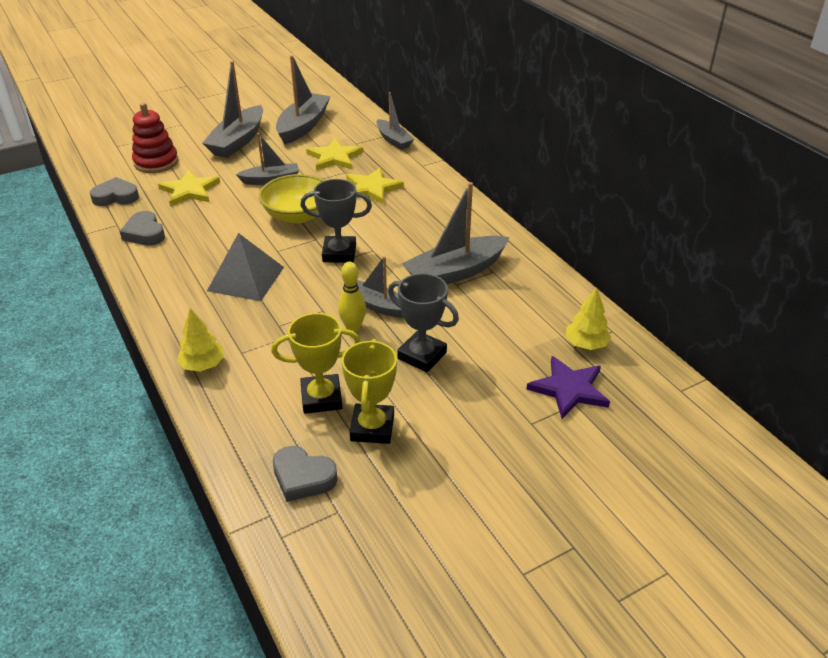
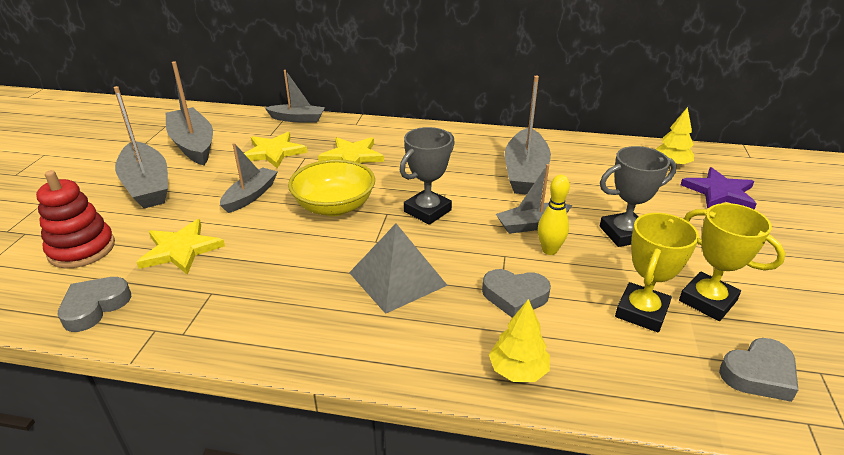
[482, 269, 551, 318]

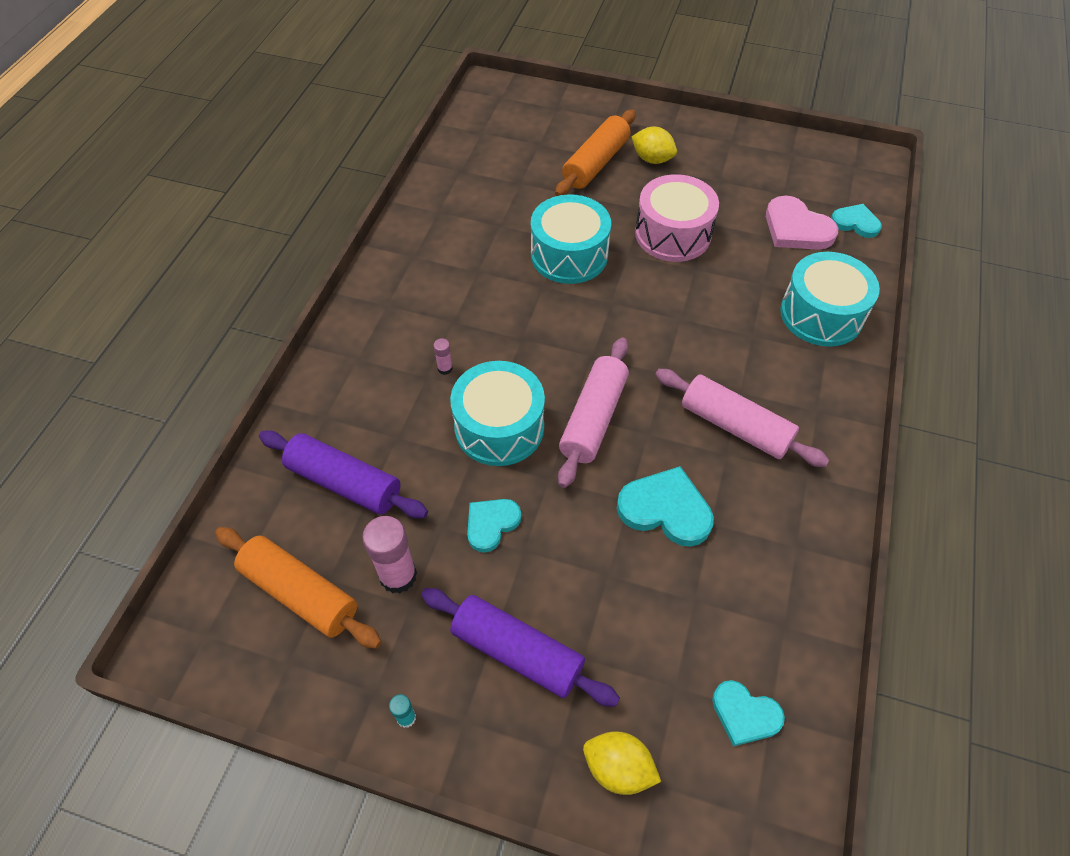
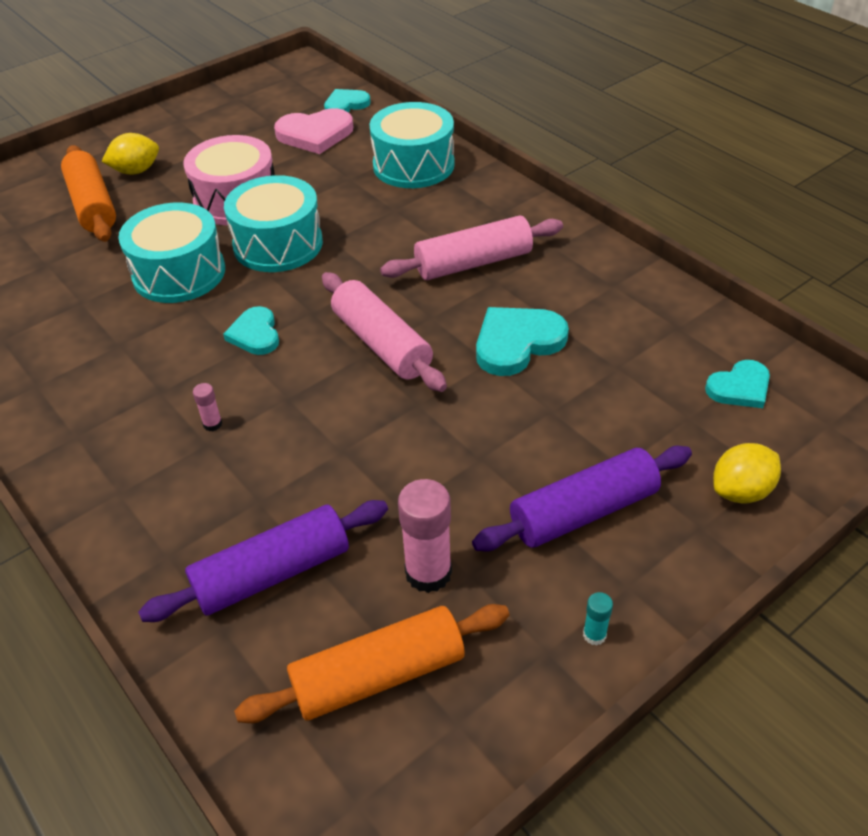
[224, 175, 323, 272]
[223, 306, 279, 355]

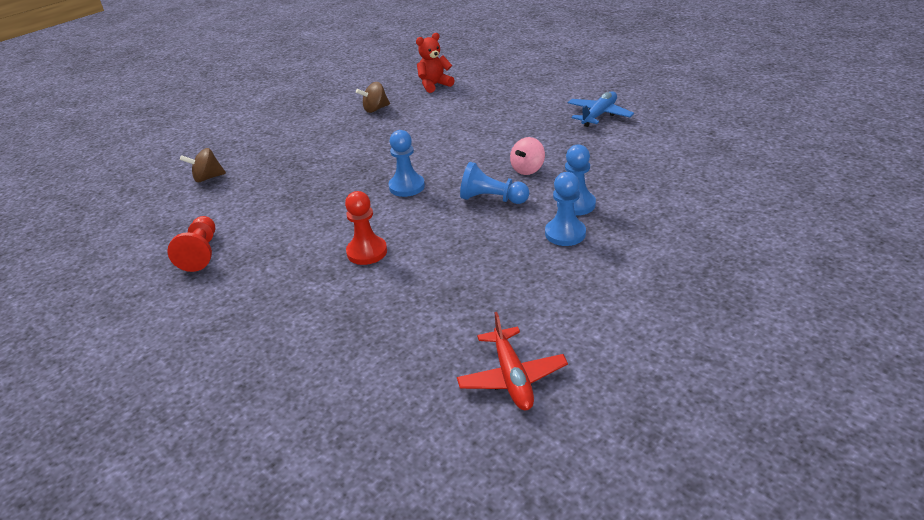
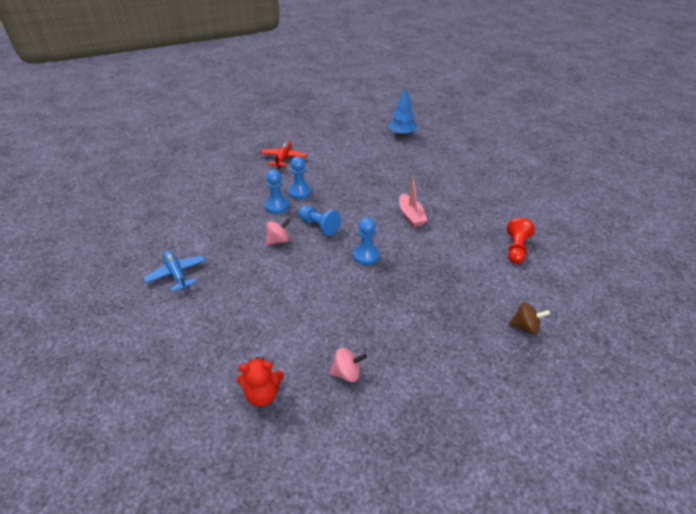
[329, 348, 367, 382]
[144, 250, 206, 292]
[399, 176, 428, 227]
[261, 141, 307, 169]
[388, 87, 417, 136]

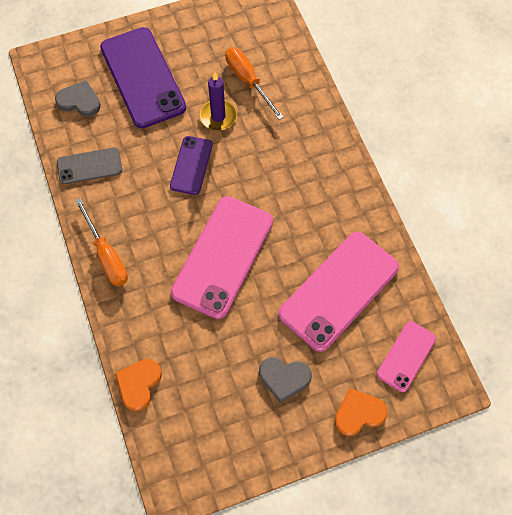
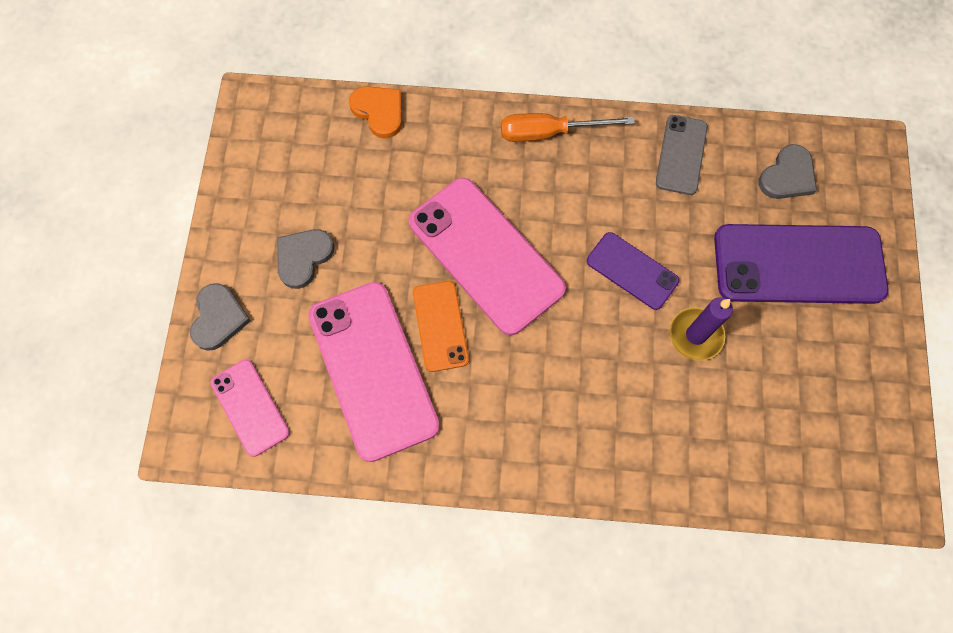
[225, 47, 284, 120] (first image)
[190, 283, 251, 351]
[413, 281, 469, 372]

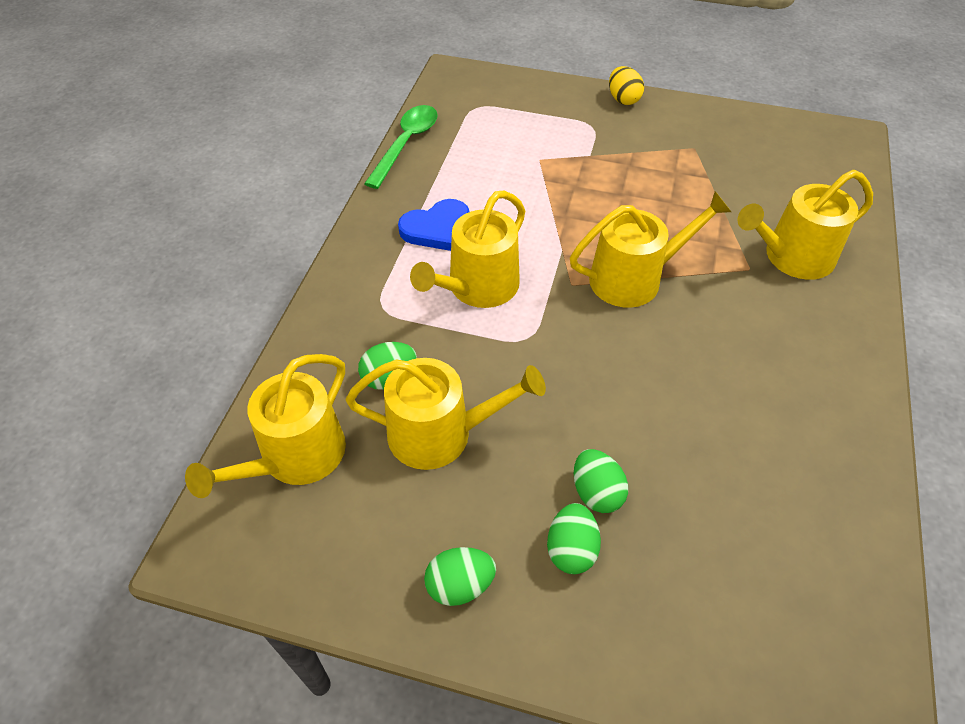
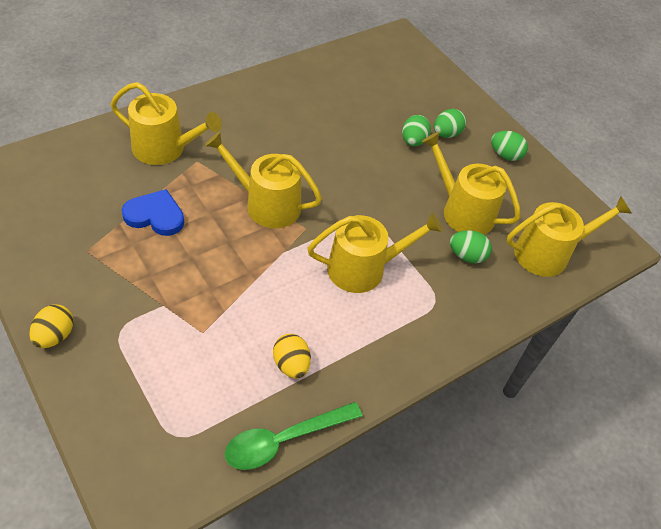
[122, 189, 184, 236]
[273, 334, 311, 379]

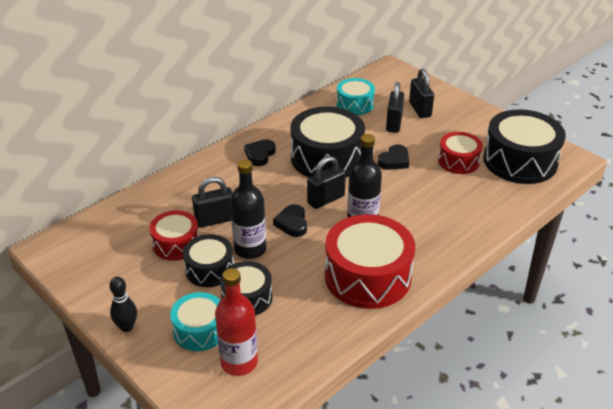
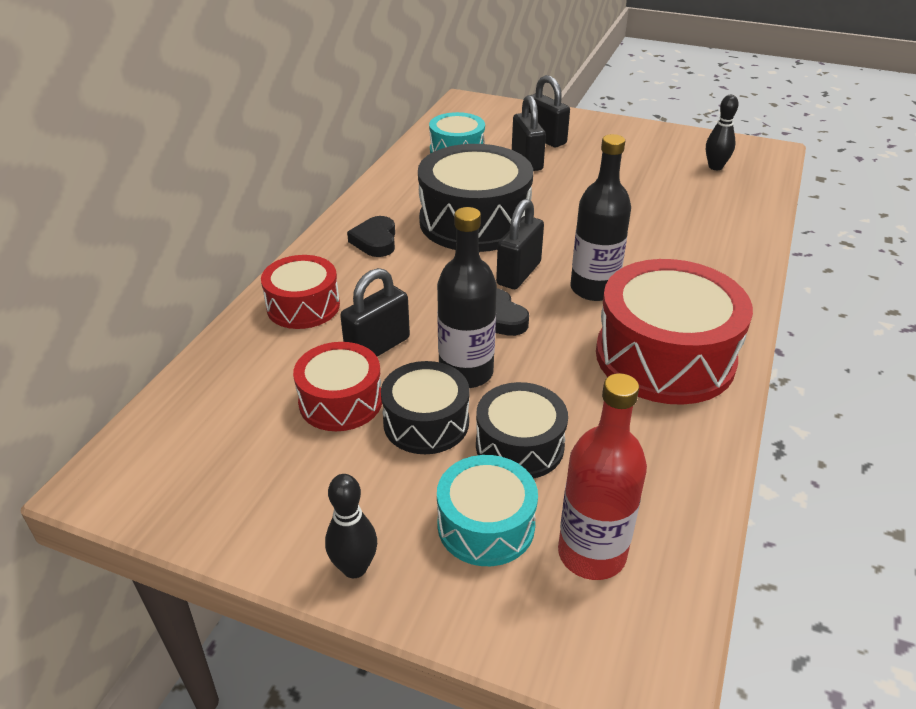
[706, 95, 739, 170]
[261, 255, 340, 329]
[378, 144, 409, 170] (first image)

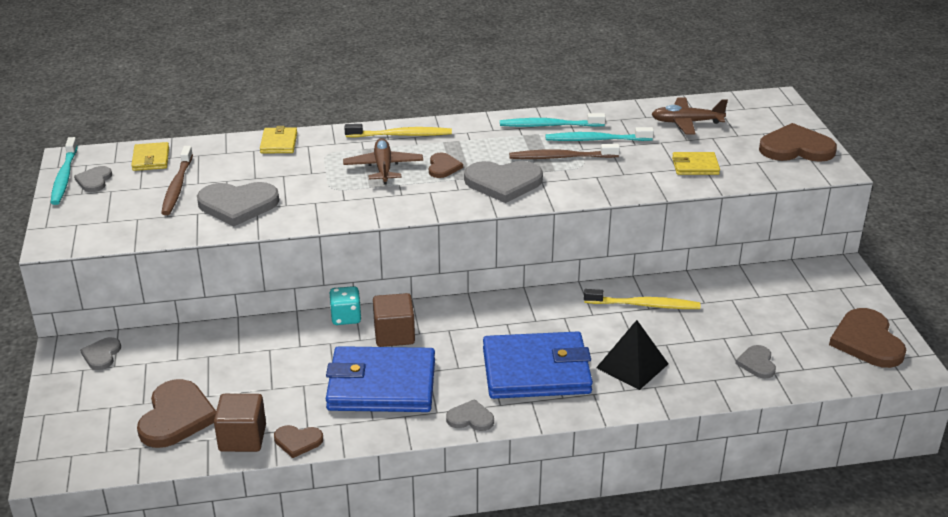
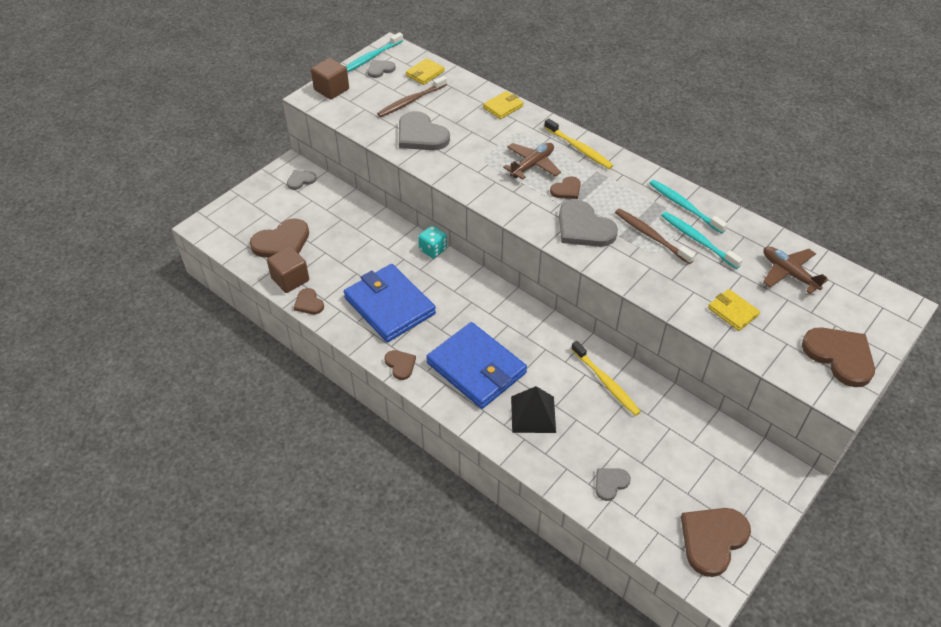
[311, 58, 349, 100]
[384, 350, 416, 380]

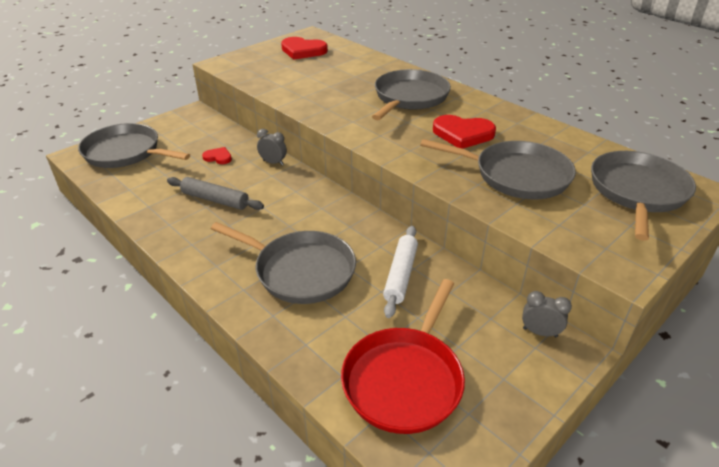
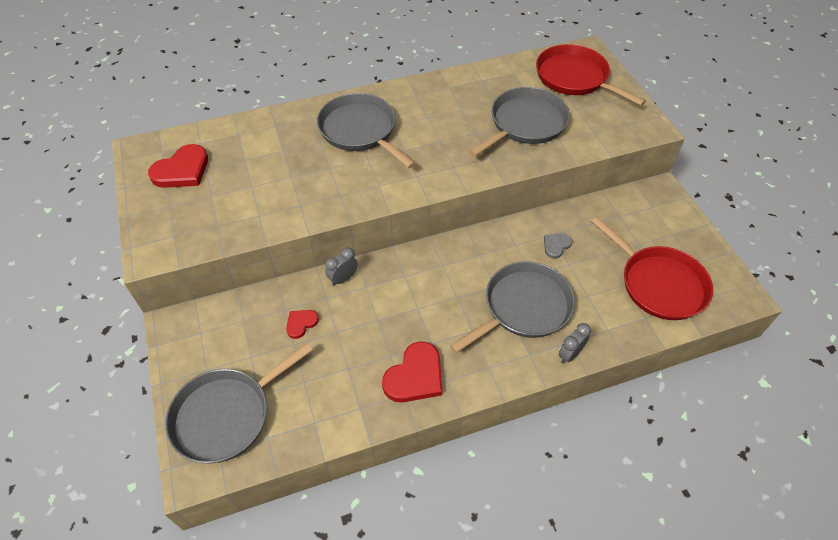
[382, 341, 442, 402]
[536, 44, 646, 106]
[167, 177, 264, 210] (first image)
[544, 234, 572, 259]
[559, 323, 591, 364]

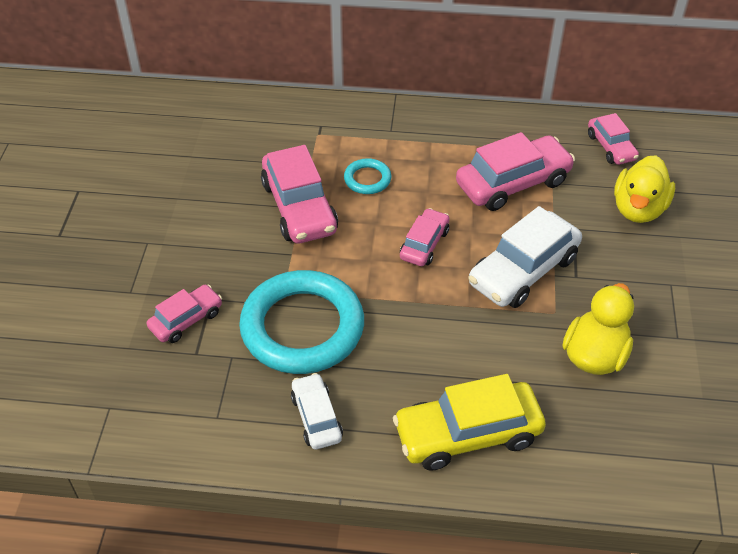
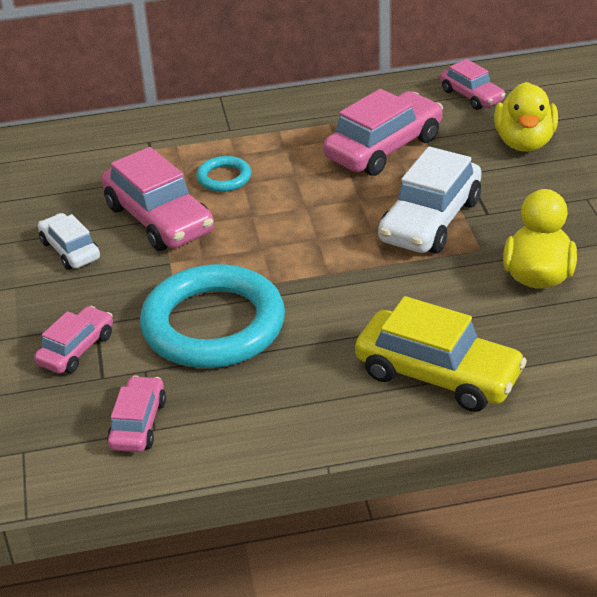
[107, 376, 166, 452]
[38, 213, 100, 270]
[355, 296, 527, 412]

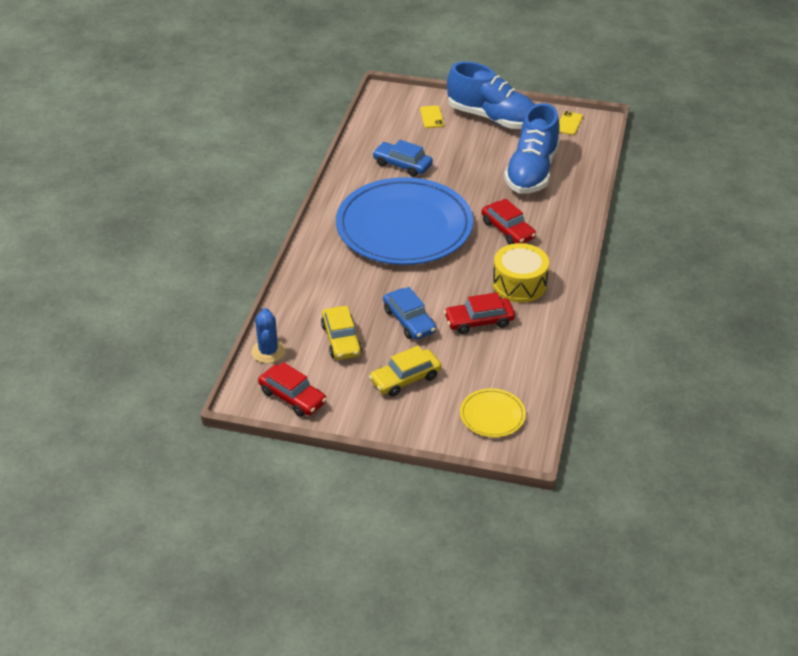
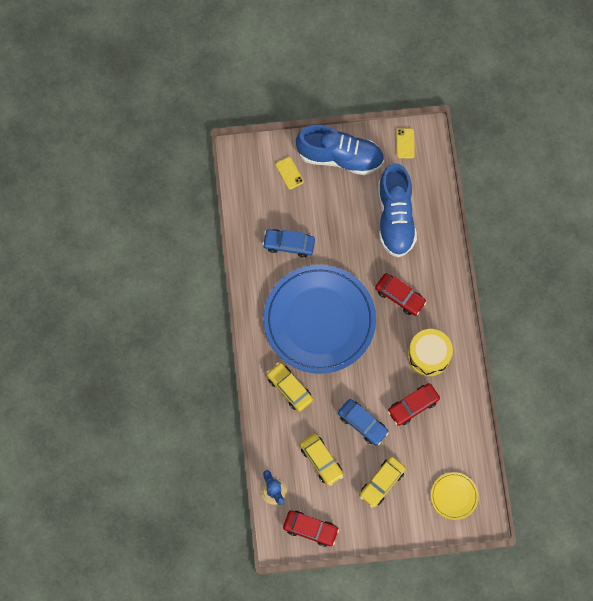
[266, 362, 313, 412]

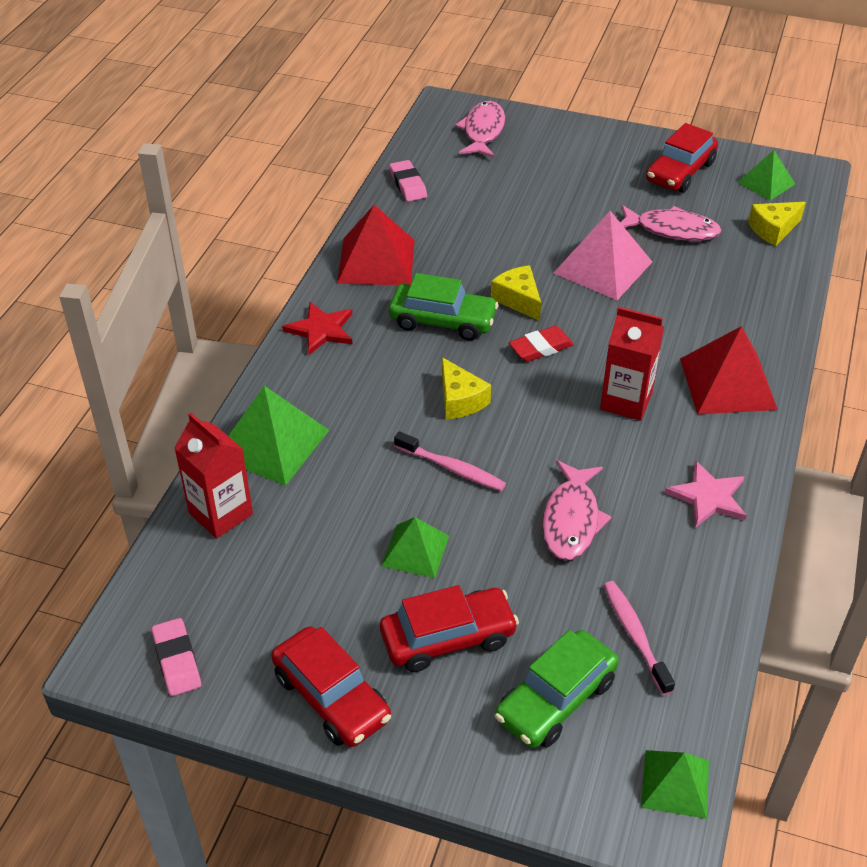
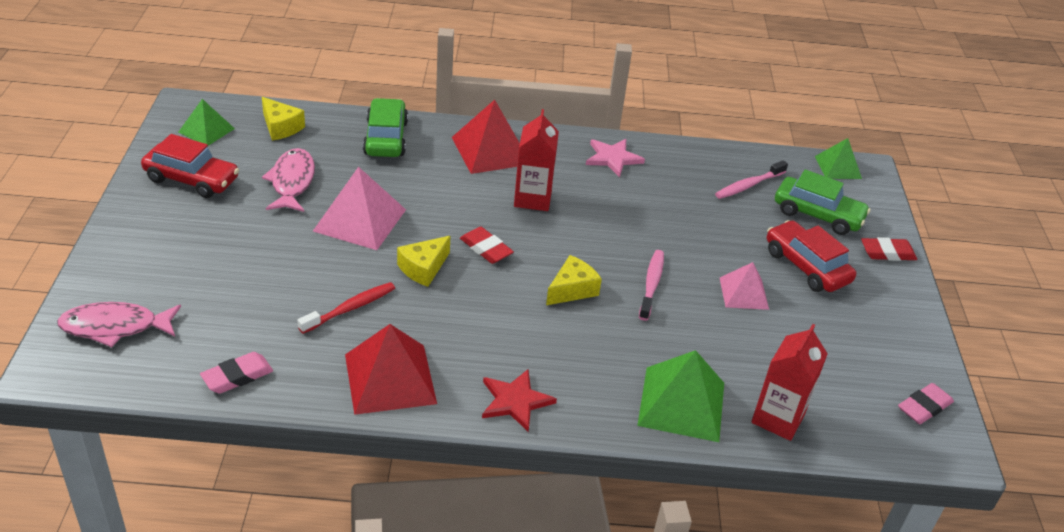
[363, 98, 408, 157]
[542, 460, 611, 561] (first image)
[720, 262, 769, 310]
[271, 626, 391, 747] (first image)
[861, 237, 917, 261]
[297, 282, 395, 334]

